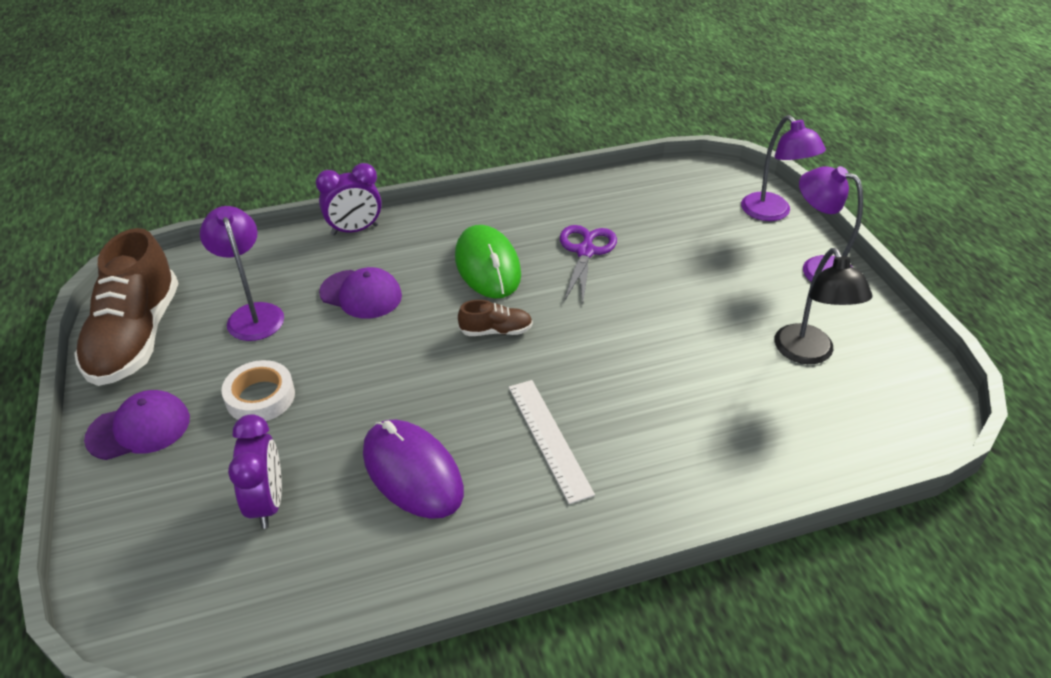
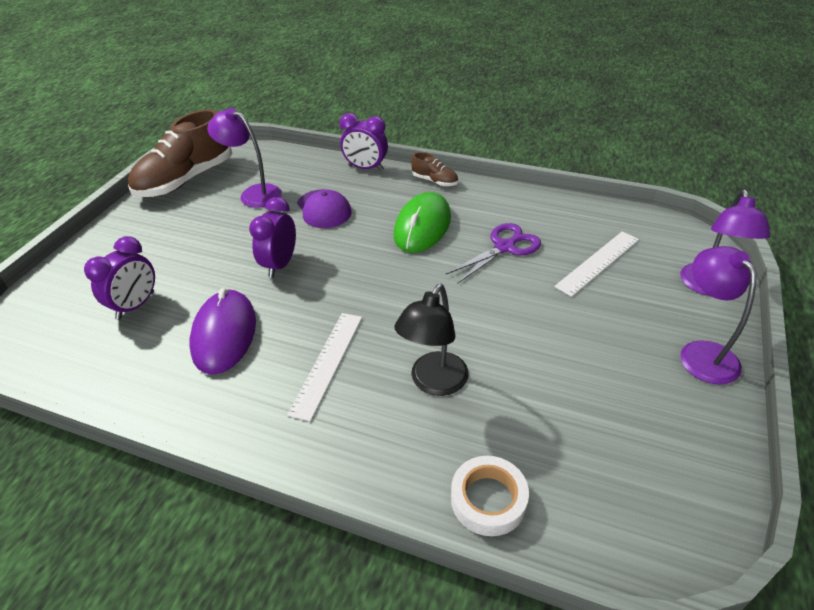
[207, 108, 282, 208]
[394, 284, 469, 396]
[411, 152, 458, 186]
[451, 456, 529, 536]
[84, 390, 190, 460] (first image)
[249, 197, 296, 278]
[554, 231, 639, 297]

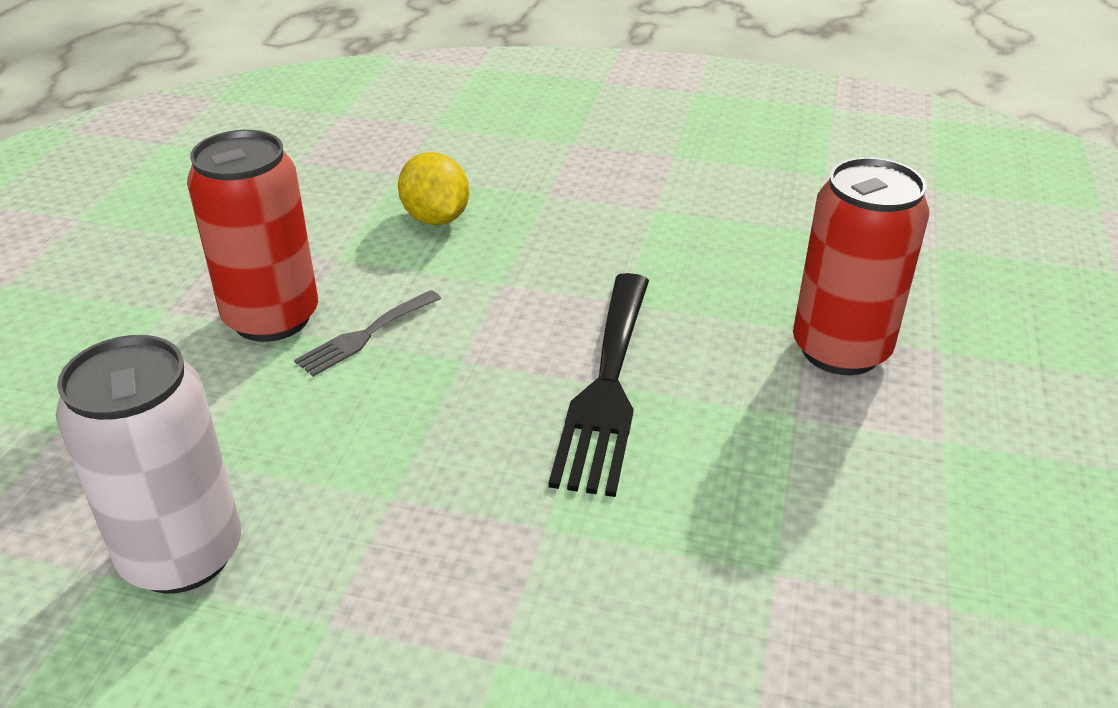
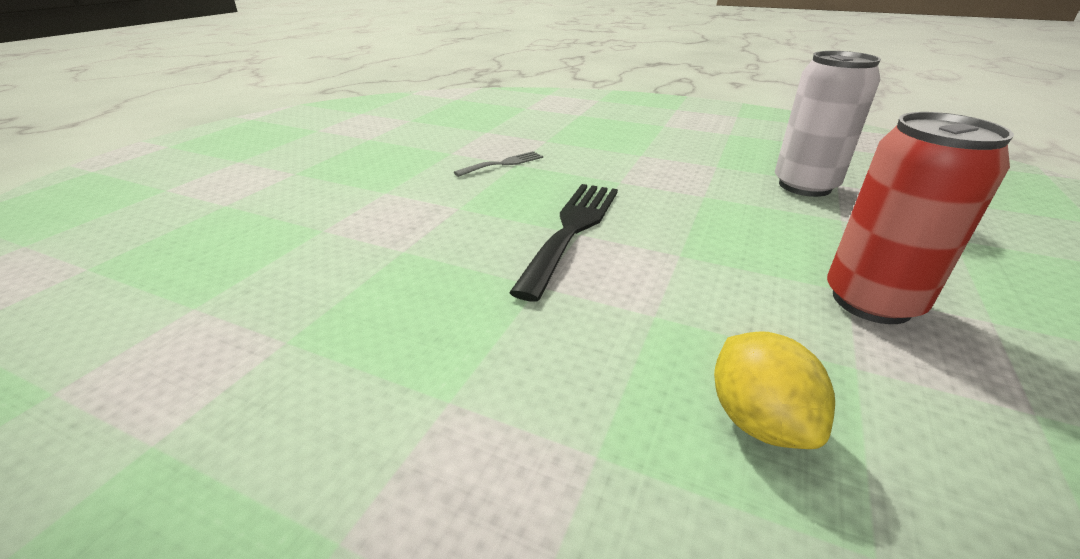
[793, 157, 929, 375] (first image)
[454, 151, 543, 177]

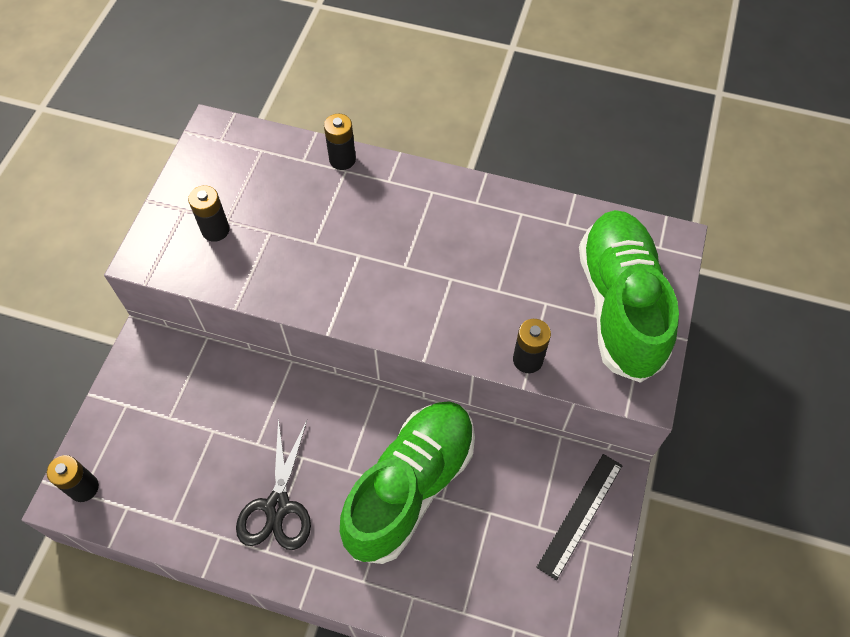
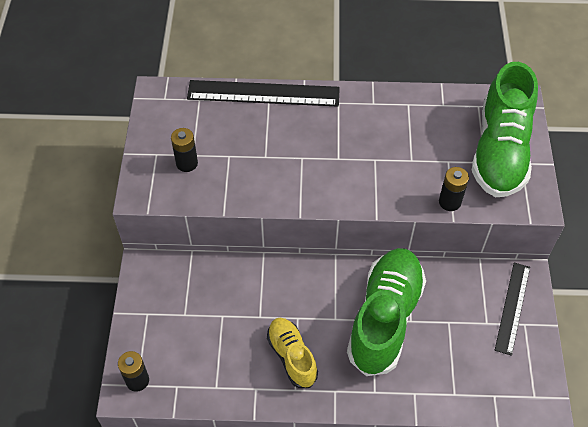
[187, 80, 340, 107]
[472, 62, 538, 197]
[267, 318, 318, 388]

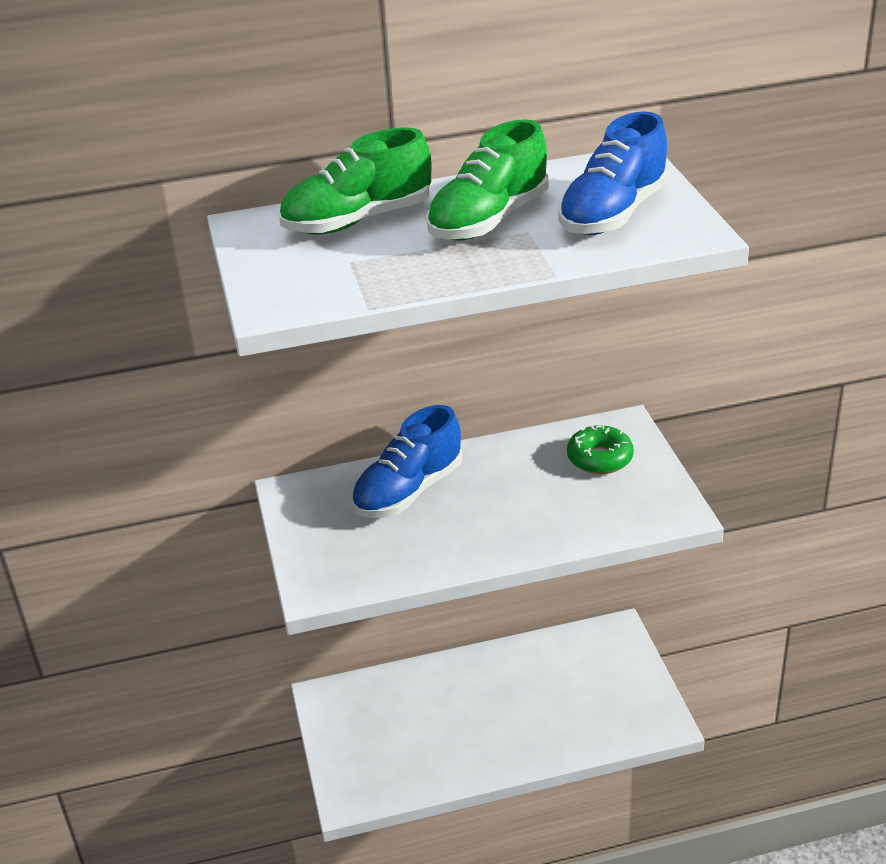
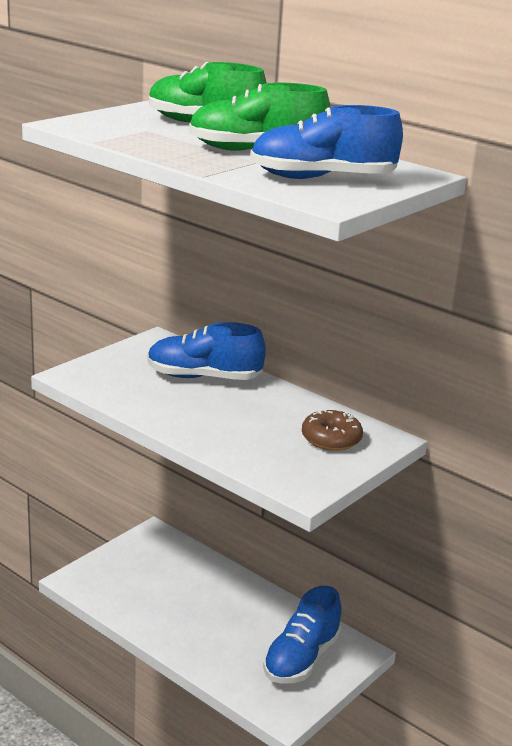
[302, 409, 363, 451]
[263, 586, 342, 684]

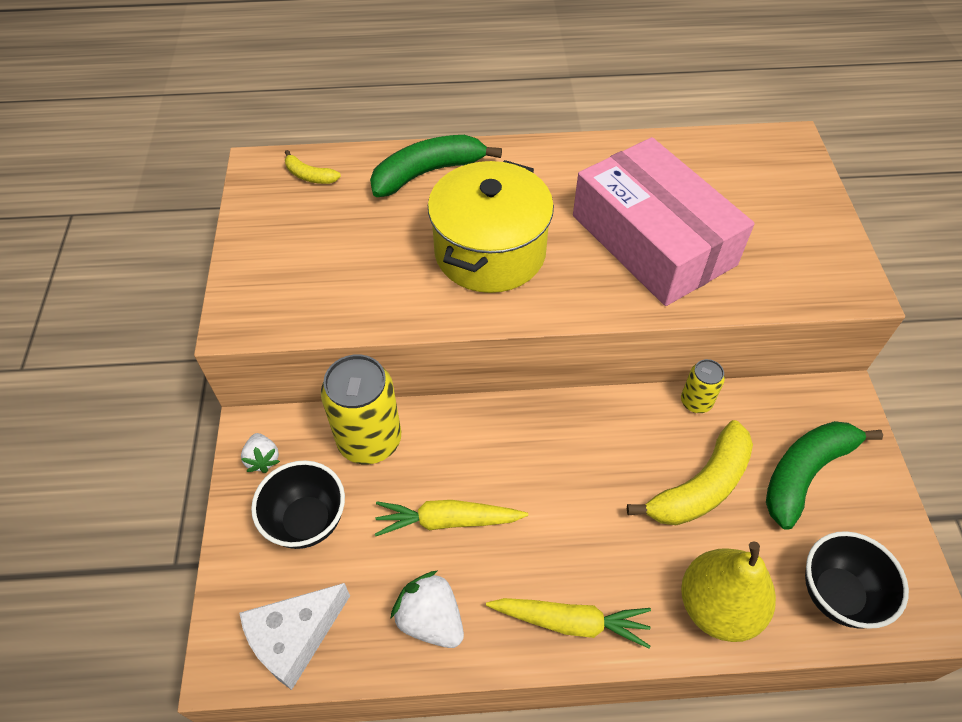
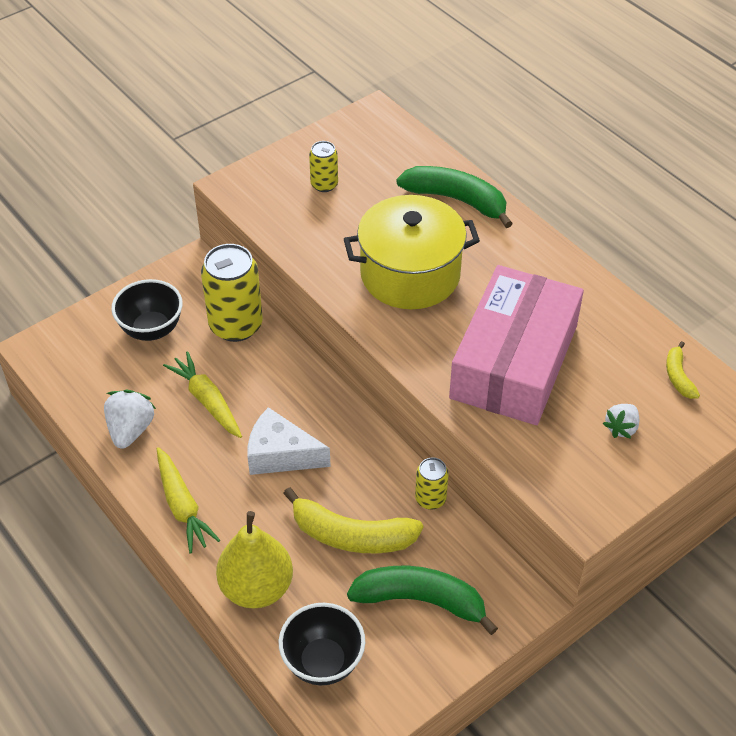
[666, 341, 700, 399]
[603, 404, 639, 439]
[247, 407, 331, 475]
[309, 141, 338, 192]

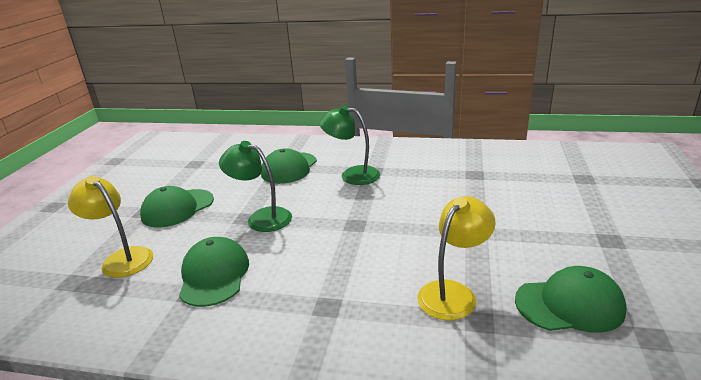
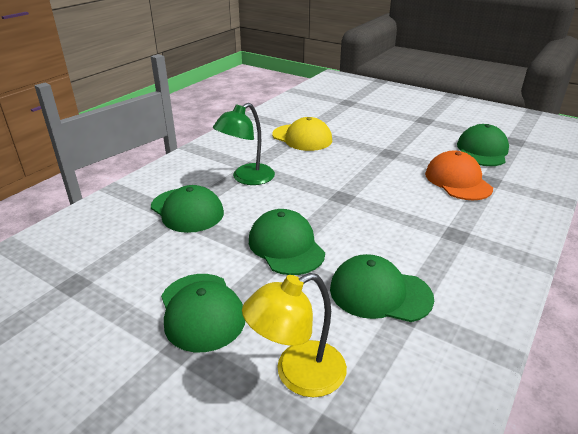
[249, 209, 325, 275]
[425, 150, 493, 200]
[272, 117, 332, 151]

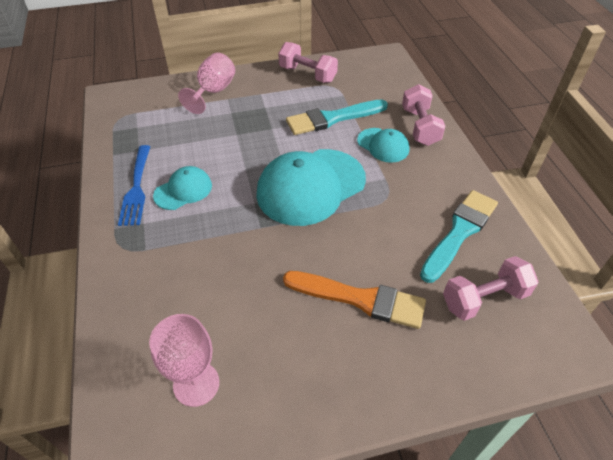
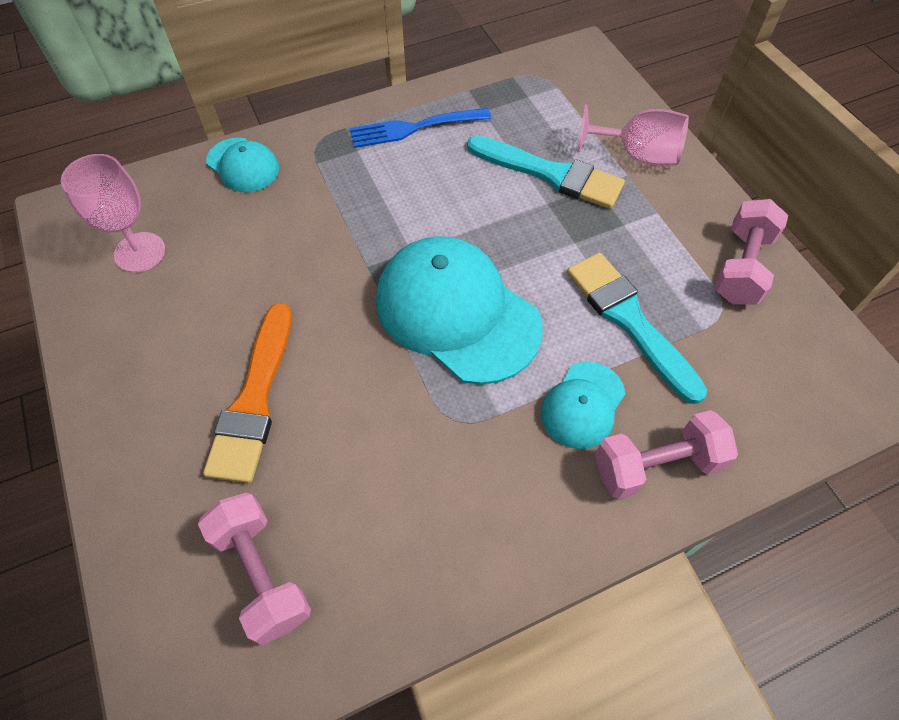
[206, 137, 279, 192]
[467, 136, 625, 209]

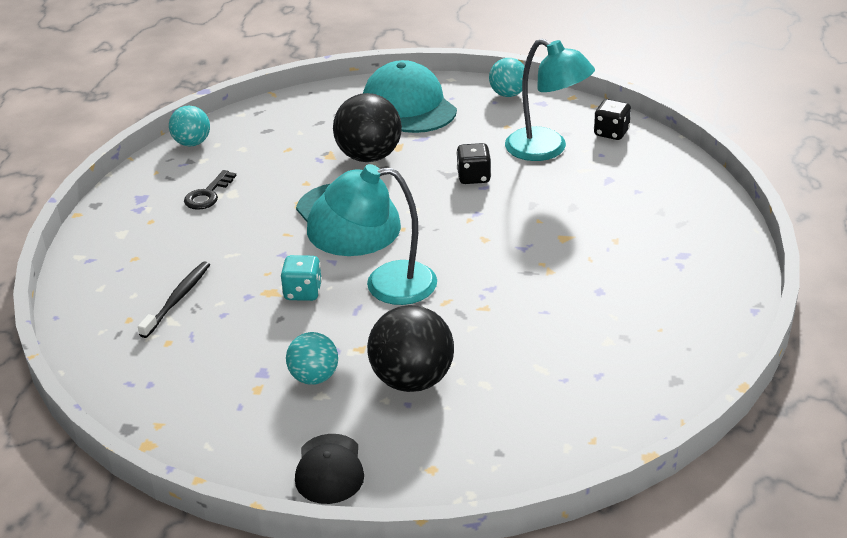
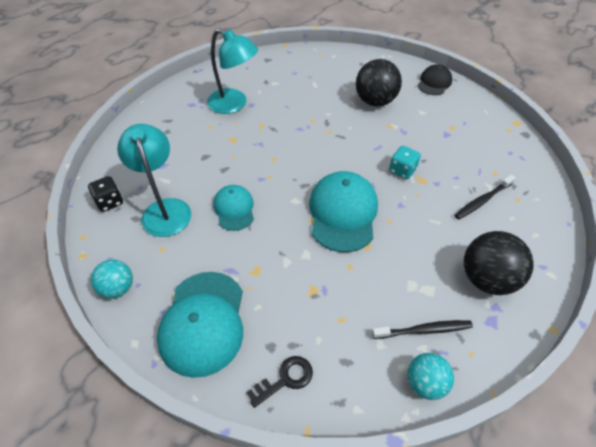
[464, 231, 534, 295]
[213, 185, 254, 231]
[207, 28, 258, 114]
[247, 356, 313, 408]
[286, 332, 338, 385] (first image)
[372, 320, 473, 339]

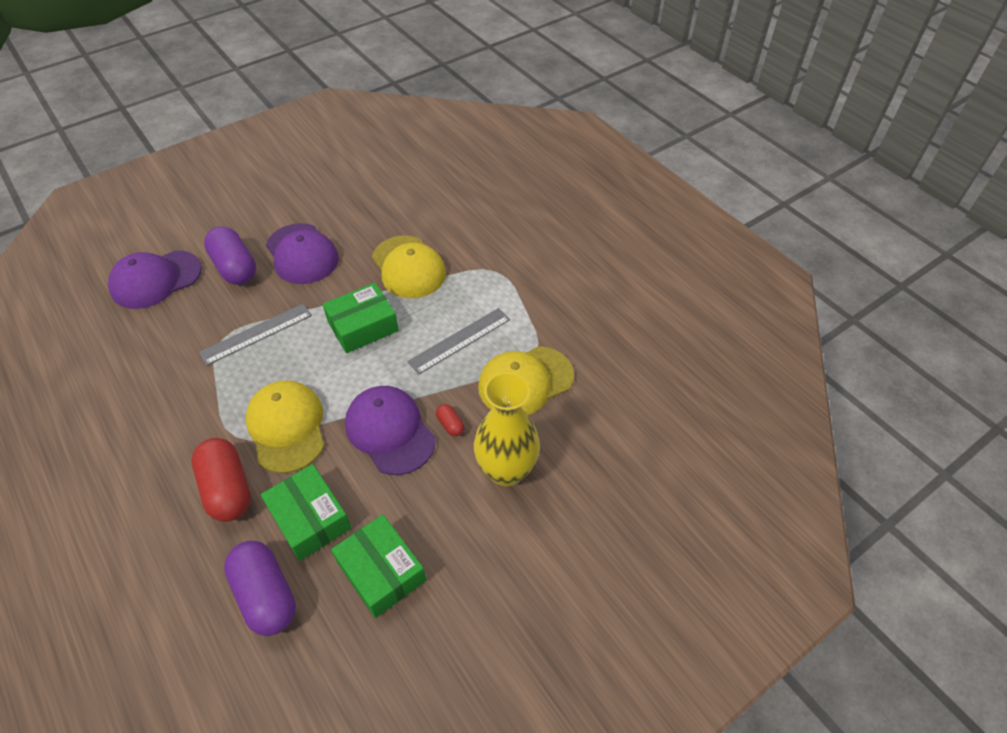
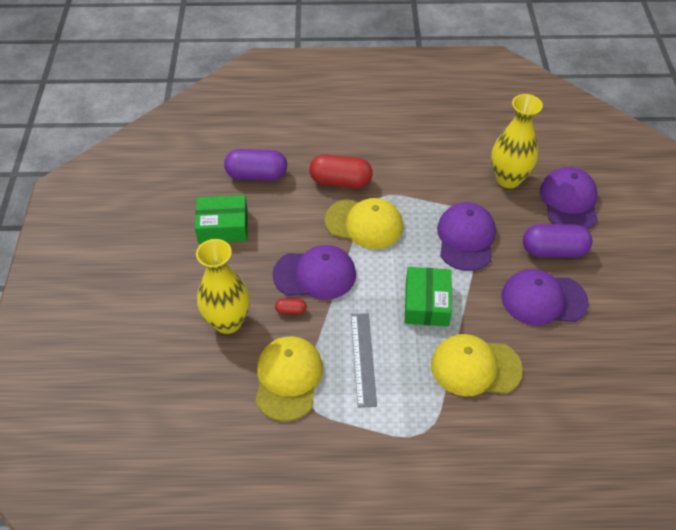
[437, 202, 496, 271]
[261, 464, 351, 561] (first image)
[491, 94, 543, 188]

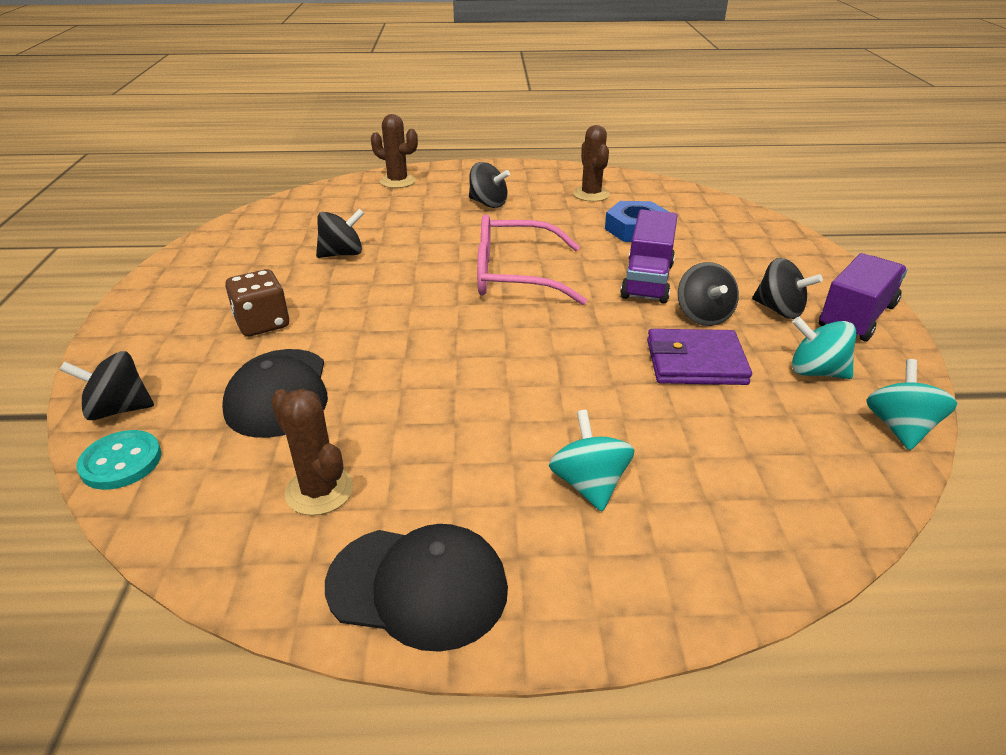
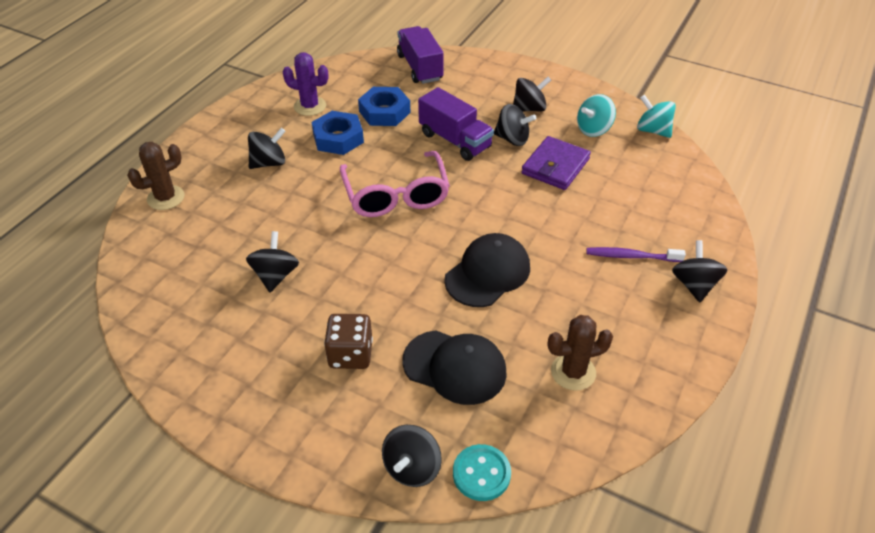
[283, 52, 329, 116]
[340, 151, 450, 217]
[397, 26, 444, 84]
[586, 247, 686, 262]
[444, 233, 530, 307]
[312, 111, 364, 155]
[672, 240, 727, 302]

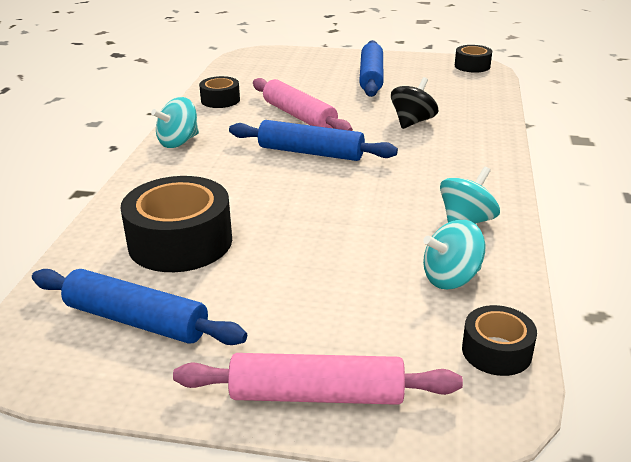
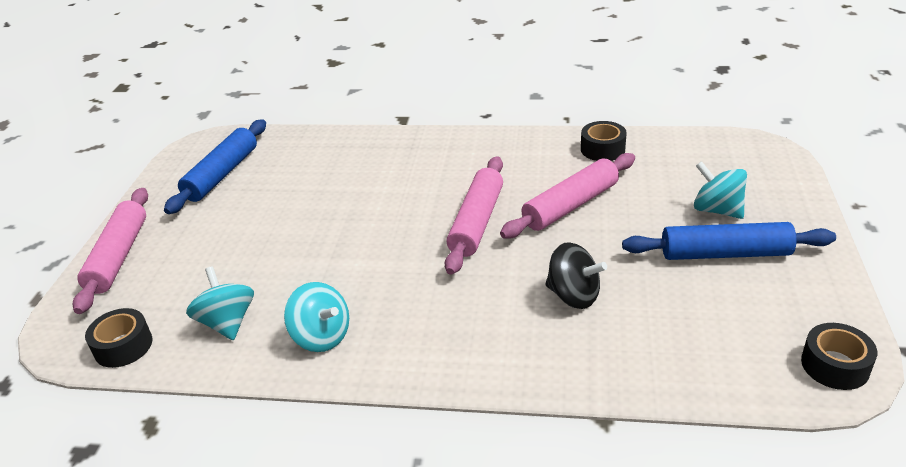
[694, 161, 747, 219]
[445, 156, 503, 275]
[120, 176, 232, 272] (first image)

